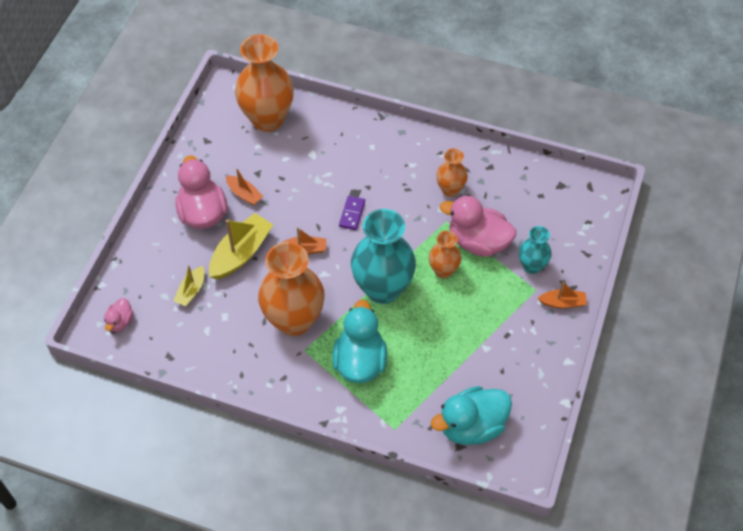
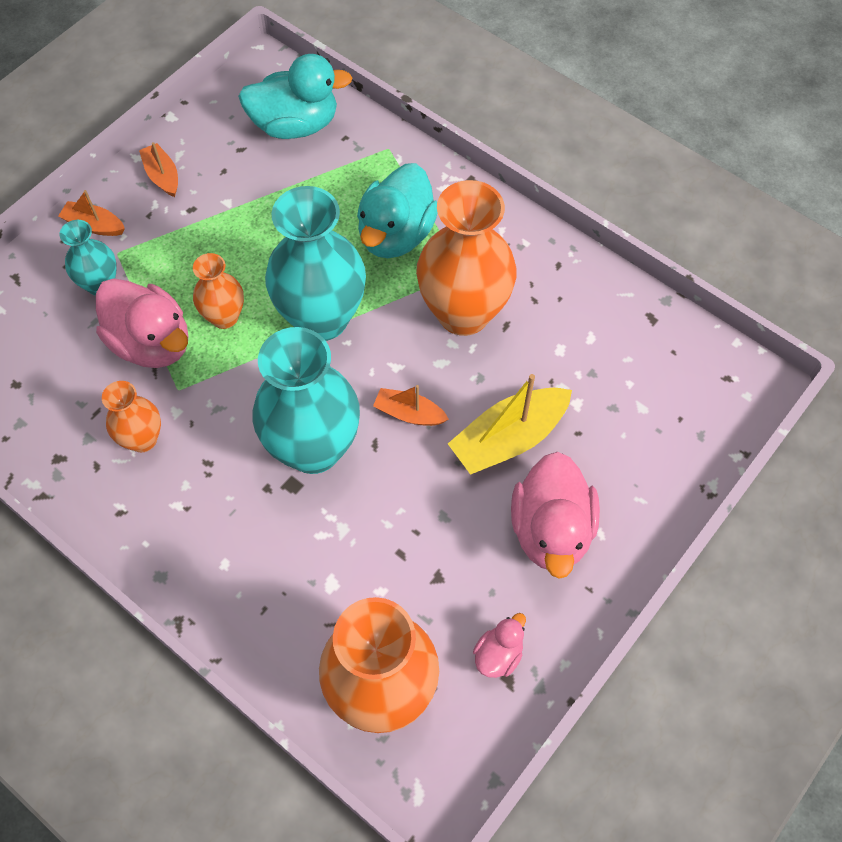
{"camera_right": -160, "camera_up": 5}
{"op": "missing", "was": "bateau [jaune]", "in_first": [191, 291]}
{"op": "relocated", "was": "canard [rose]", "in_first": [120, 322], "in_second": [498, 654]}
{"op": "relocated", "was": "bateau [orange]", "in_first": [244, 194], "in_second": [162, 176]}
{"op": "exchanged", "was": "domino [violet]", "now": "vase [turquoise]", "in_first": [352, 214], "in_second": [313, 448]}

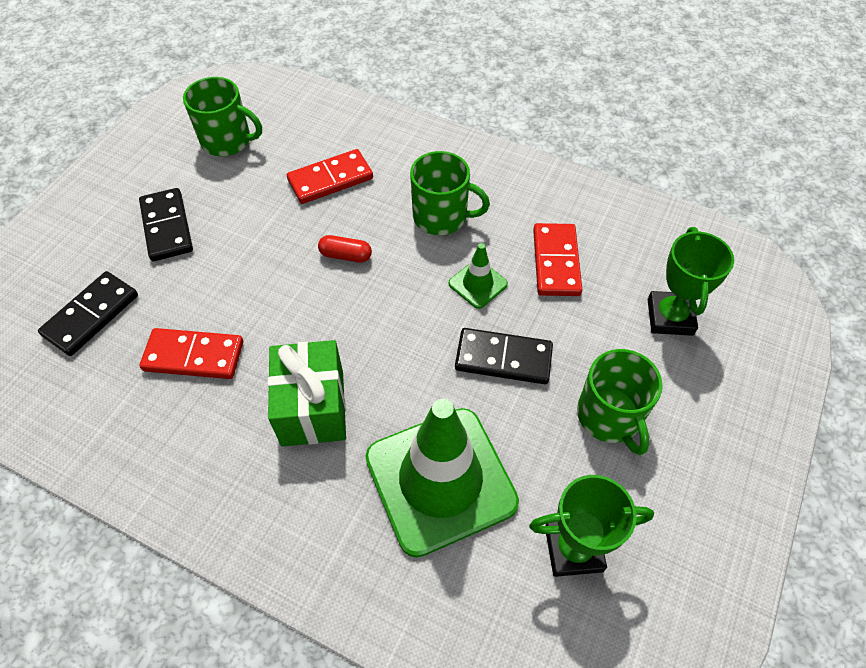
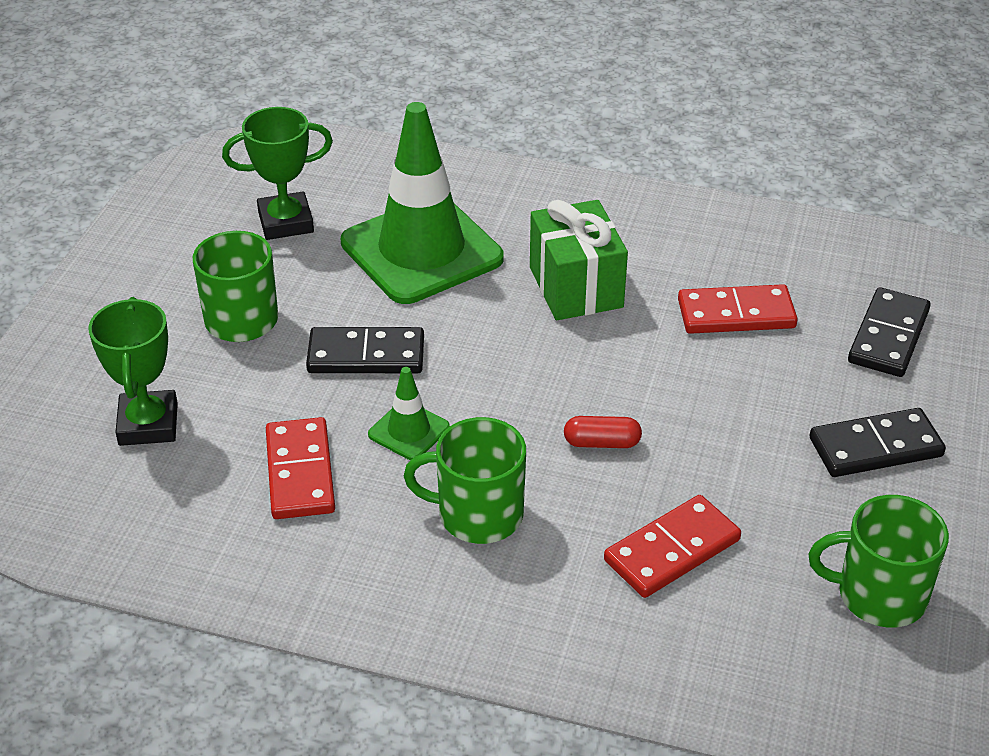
{"camera_right": 170, "camera_up": -15}
{"op": "spun", "was": "domino [noir]", "in_first": [167, 227], "in_second": [875, 447], "clockwise": -75}

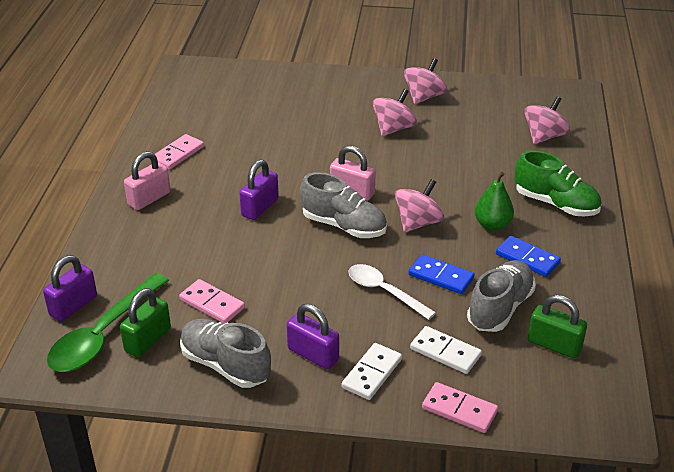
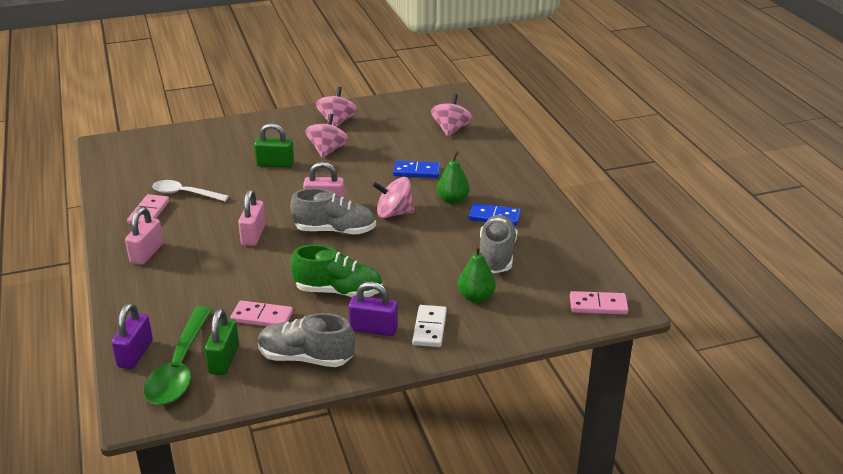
{"camera_right": -25, "camera_up": -5}
{"op": "relocated", "was": "cuillère [blanc]", "in_first": [384, 291], "in_second": [185, 194]}
{"op": "relocated", "was": "domino [bleu]", "in_first": [441, 277], "in_second": [416, 171]}
{"op": "relocated", "was": "domino [rose]", "in_first": [459, 410], "in_second": [598, 305]}
{"op": "relocated", "was": "chaussure [vert]", "in_first": [556, 204], "in_second": [338, 291]}
{"op": "relocated", "was": "cadenas [vert]", "in_first": [554, 345], "in_second": [275, 164]}
{"op": "exchanged", "was": "domino [blanc]", "now": "poire [vert]", "in_first": [445, 352], "in_second": [476, 297]}
{"op": "colour", "was": "cadenas [violet]", "now": "cadenas [rose]", "in_first": [260, 207], "in_second": [253, 235]}
{"op": "spun", "was": "toupie [rose]", "in_first": [418, 223], "in_second": [394, 213], "clockwise": -105}

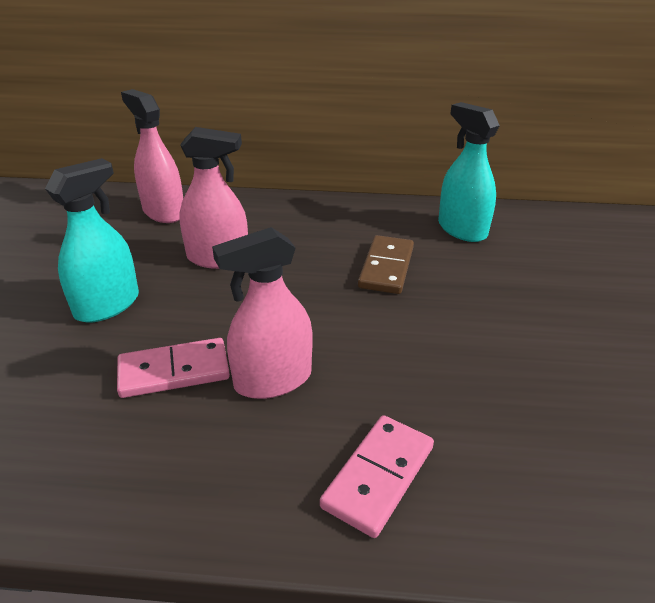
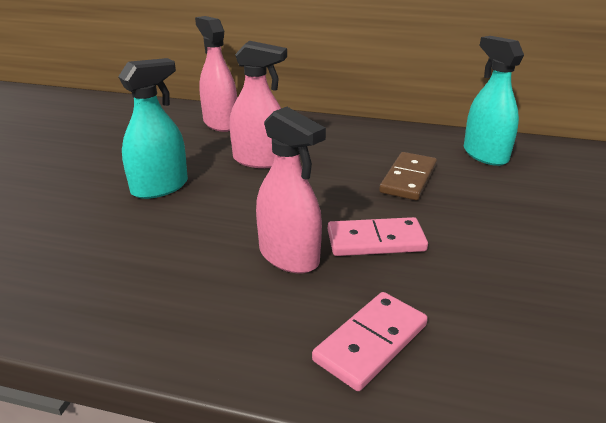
{"camera_right": 10, "camera_up": -5}
{"op": "relocated", "was": "domino [rose]", "in_first": [174, 371], "in_second": [376, 241]}
{"op": "spun", "was": "vaporisateur [rose]", "in_first": [273, 380], "in_second": [289, 256], "clockwise": -120}

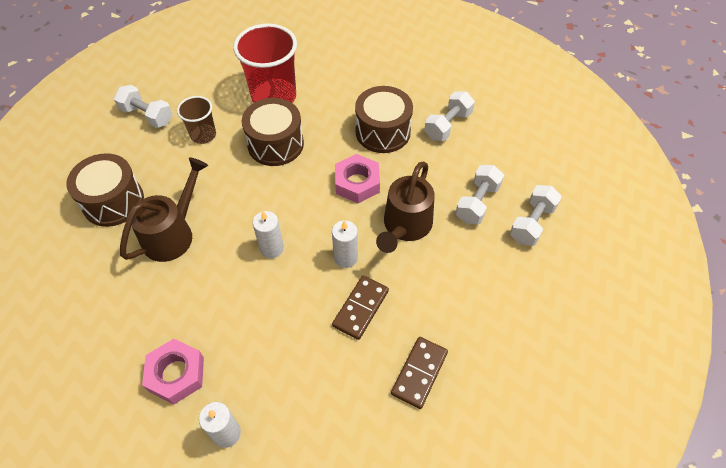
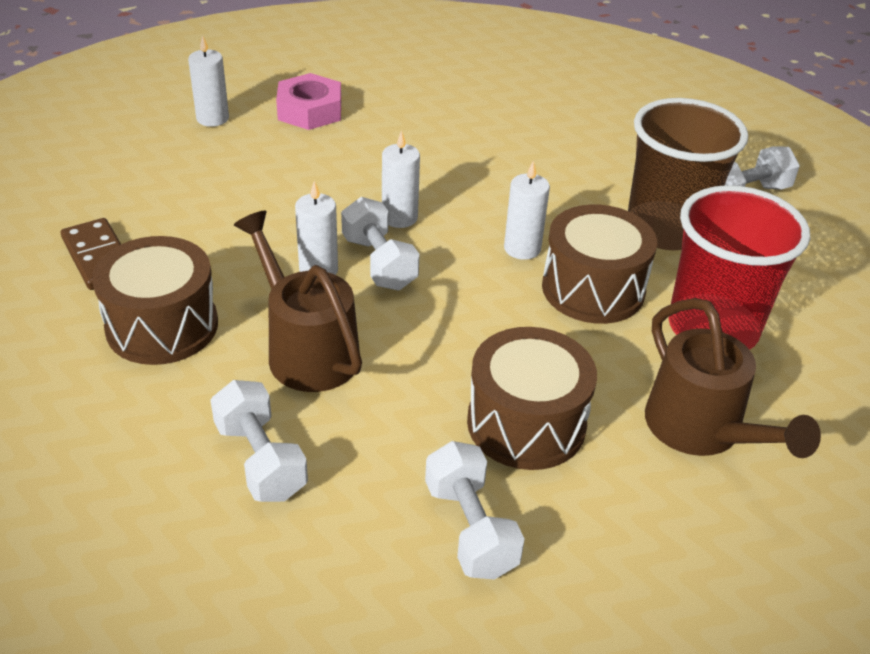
{"camera_right": 120, "camera_up": -15}
{"op": "missing", "was": "domino [marron]", "in_first": [361, 308]}
{"op": "missing", "was": "écrou [rose]", "in_first": [357, 183]}
{"op": "appeared", "now": "bougie [blanc]", "in_second": [522, 248]}
{"op": "relocated", "was": "tambour [marron]", "in_first": [113, 201], "in_second": [162, 326]}
{"op": "relocated", "was": "arrosoir [marron]", "in_first": [173, 233], "in_second": [702, 431]}
{"op": "relocated", "was": "haltère [blanc]", "in_first": [531, 223], "in_second": [379, 263]}
{"op": "size", "was": "gobelet [marron]", "in_first": [203, 135], "in_second": [666, 229], "ratio": 1.82}

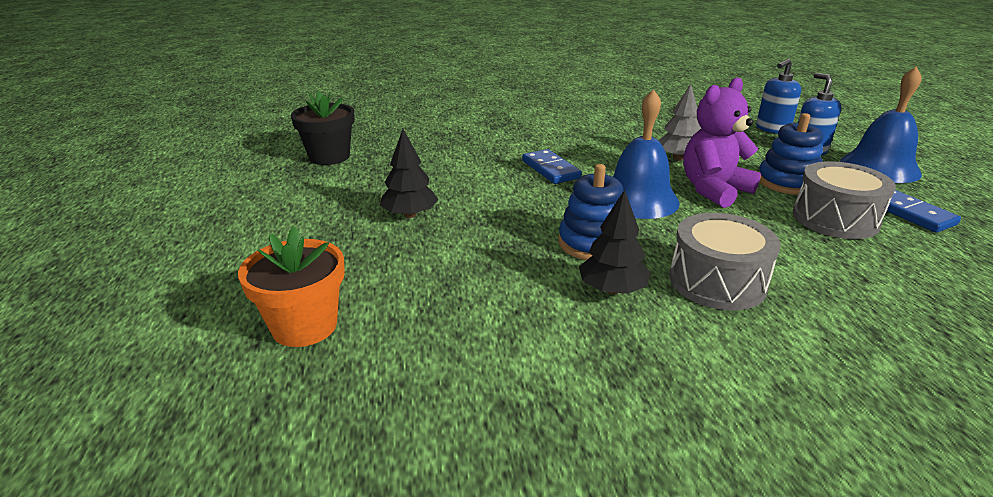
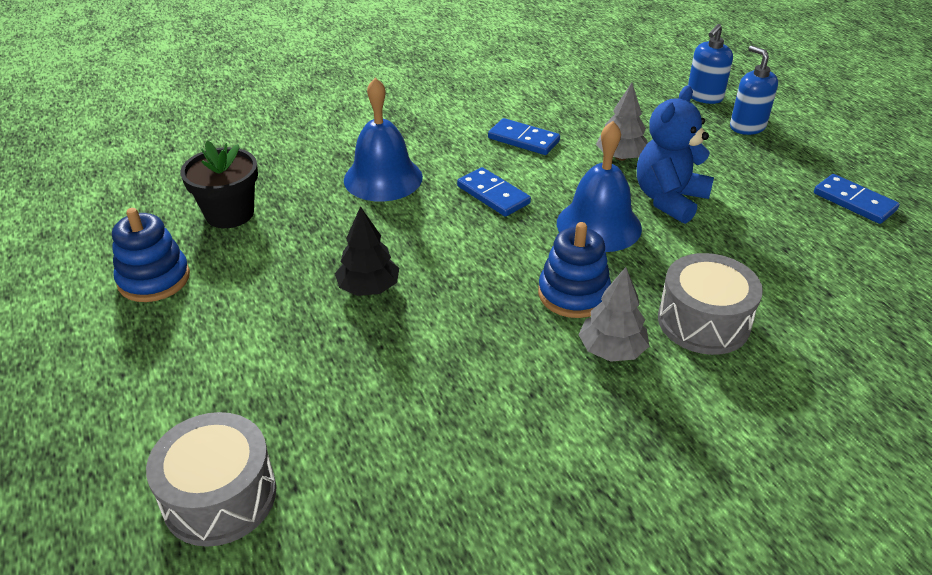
{"camera_right": -15, "camera_up": 10}
{"op": "missing", "was": "pot de fleurs [orange]", "in_first": [304, 326]}
{"op": "appeared", "now": "domino [bleu]", "in_second": [523, 140]}
{"op": "relocated", "was": "jouet à empiler [bleu]", "in_first": [787, 182], "in_second": [154, 279]}
{"op": "relocated", "was": "tambour [gris]", "in_first": [835, 219], "in_second": [220, 496]}
{"op": "relocated", "was": "cloche [bleu]", "in_first": [880, 167], "in_second": [383, 178]}
{"op": "colour", "was": "arbre [noir]", "now": "arbre [gris]", "in_first": [612, 289], "in_second": [612, 350]}
{"op": "colour", "was": "ours en peluche [violet]", "now": "ours en peluche [bleu]", "in_first": [714, 190], "in_second": [669, 199]}

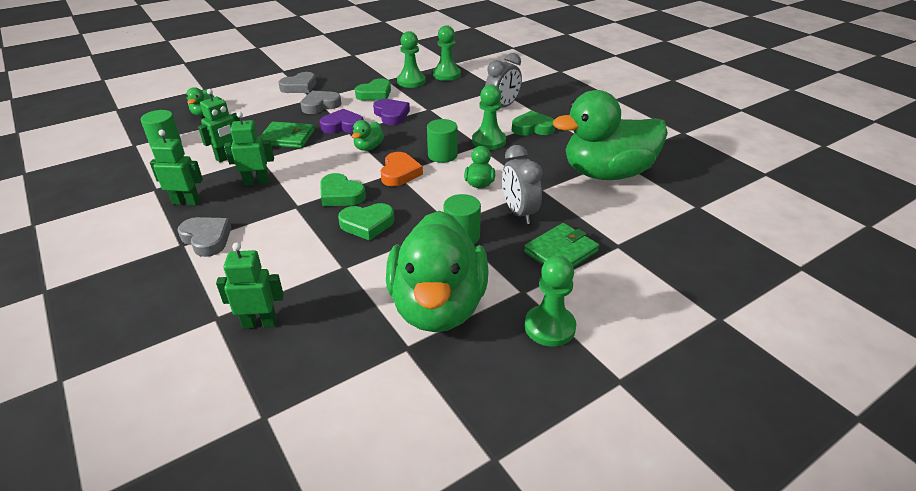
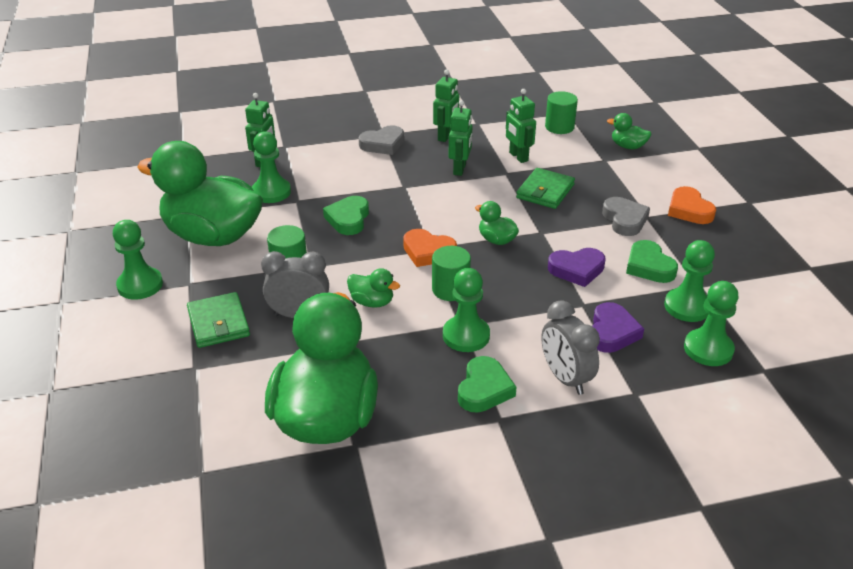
{"camera_right": 110, "camera_up": 0}
{"op": "missing", "was": "cœur [vert]", "in_first": [340, 195]}
{"op": "appeared", "now": "pion [vert]", "in_second": [271, 192]}
{"op": "relocated", "was": "cœur [violet]", "in_first": [342, 126], "in_second": [612, 332]}
{"op": "colour", "was": "cœur [gris]", "now": "cœur [orange]", "in_first": [299, 87], "in_second": [689, 210]}

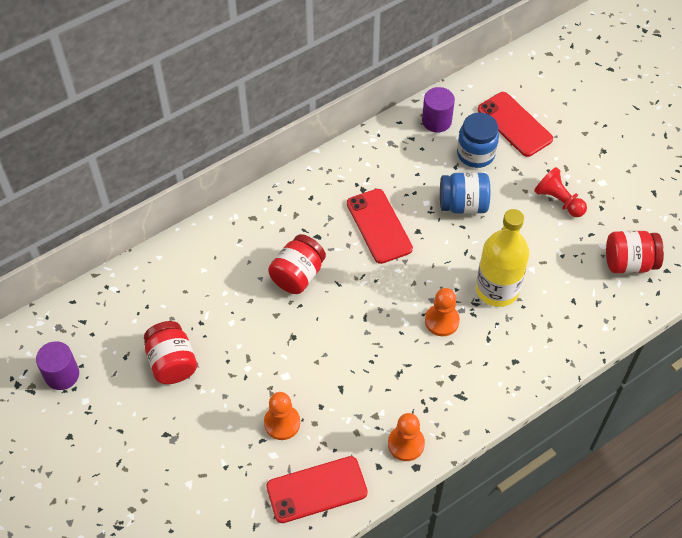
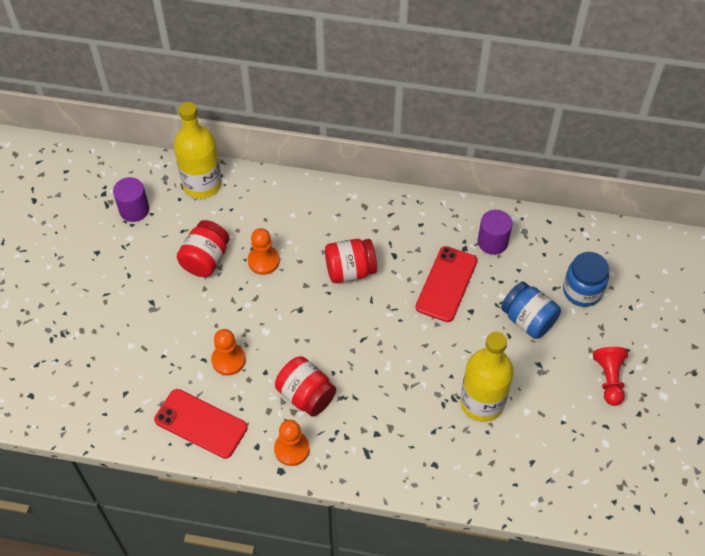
{"camera_right": 45, "camera_up": 0}
{"op": "missing", "was": "téléphone [rouge]", "in_first": [514, 124]}
{"op": "appeared", "now": "bouteille [jaune]", "in_second": [202, 184]}
{"op": "relocated", "was": "cylindre [violet]", "in_first": [436, 121], "in_second": [492, 242]}
{"op": "relocated", "was": "pion [orange]", "in_first": [442, 321], "in_second": [263, 261]}
{"op": "relocated", "was": "bocal [rouge]", "in_first": [629, 263], "in_second": [306, 395]}

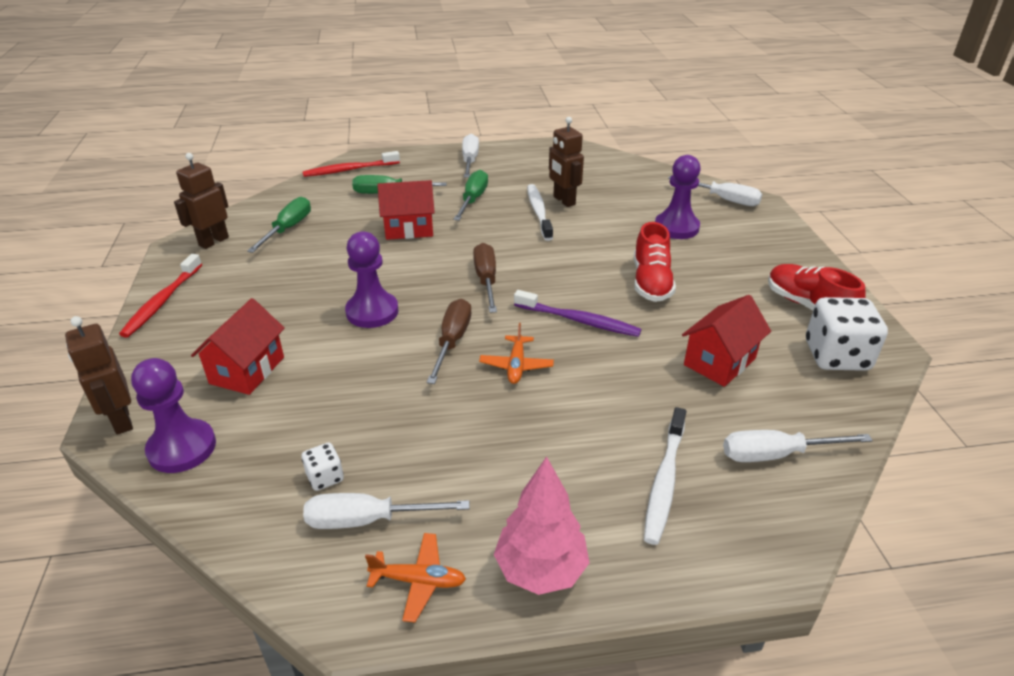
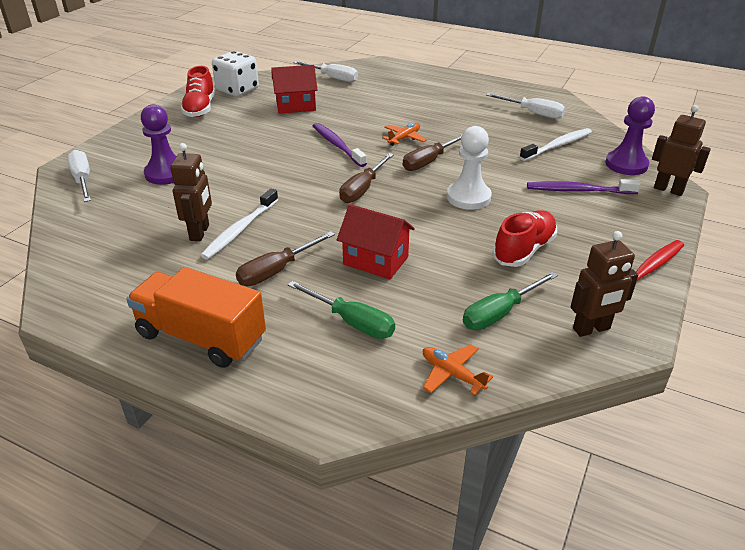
{"camera_right": -145, "camera_up": 0}
{"op": "missing", "was": "brosse à dents [rouge]", "in_first": [349, 170]}
{"op": "missing", "was": "dé [blanc]", "in_first": [325, 477]}
{"op": "missing", "was": "arbre [rose]", "in_first": [540, 569]}
{"op": "relocated", "was": "avion [orange]", "in_first": [418, 581], "in_second": [452, 374]}
{"op": "relocated", "was": "chaussure [rouge]", "in_first": [651, 282], "in_second": [523, 250]}
{"op": "relocated", "was": "brosse à dents [blanc]", "in_first": [664, 481], "in_second": [557, 146]}
{"op": "exchanged", "was": "maison [rouge]", "now": "brosse à dents [violet]", "in_first": [247, 370], "in_second": [578, 190]}
{"op": "exchanged", "was": "tournevis [blanc]", "now": "camion [orange]", "in_first": [470, 161], "in_second": [201, 337]}
{"op": "colour", "was": "pion [violet]", "now": "pion [blanc]", "in_first": [372, 312], "in_second": [468, 197]}
{"op": "colour", "was": "tournevis [vert]", "now": "tournevis [marron]", "in_first": [473, 200], "in_second": [277, 271]}
{"op": "spun", "was": "robot [marron]", "in_first": [121, 420], "in_second": [668, 190], "clockwise": -60}

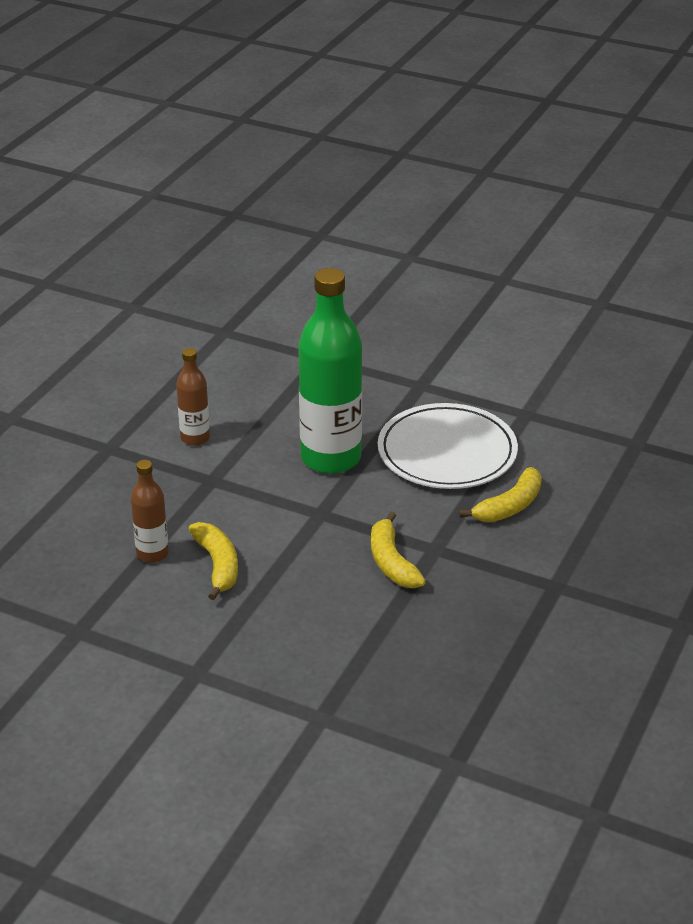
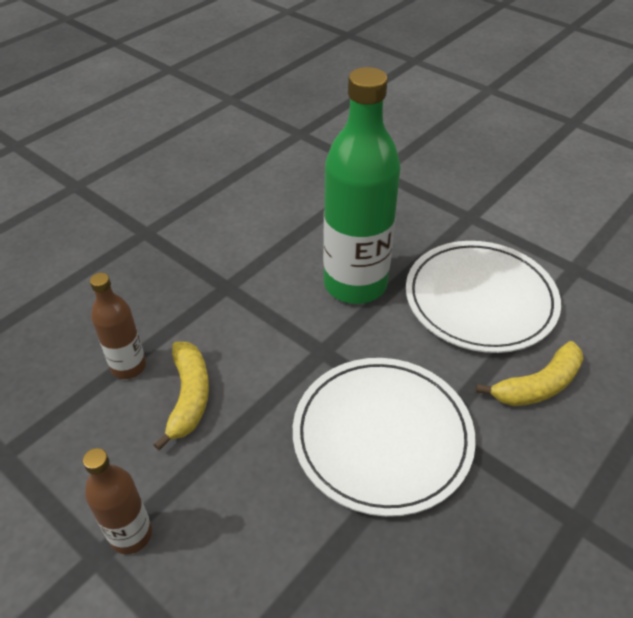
{"camera_right": 15, "camera_up": 10}
{"op": "relocated", "was": "bouteille [marron]", "in_first": [195, 438], "in_second": [131, 534]}
{"op": "exchanged", "was": "banane [jaune]", "now": "assiette [blanc]", "in_first": [391, 562], "in_second": [382, 436]}

